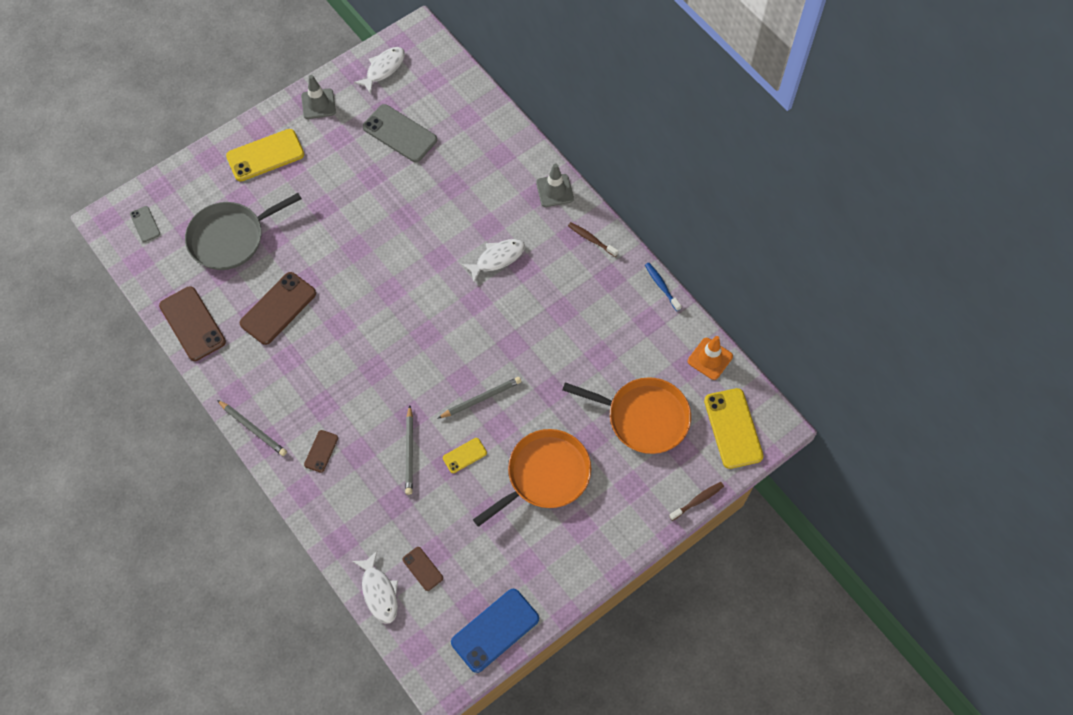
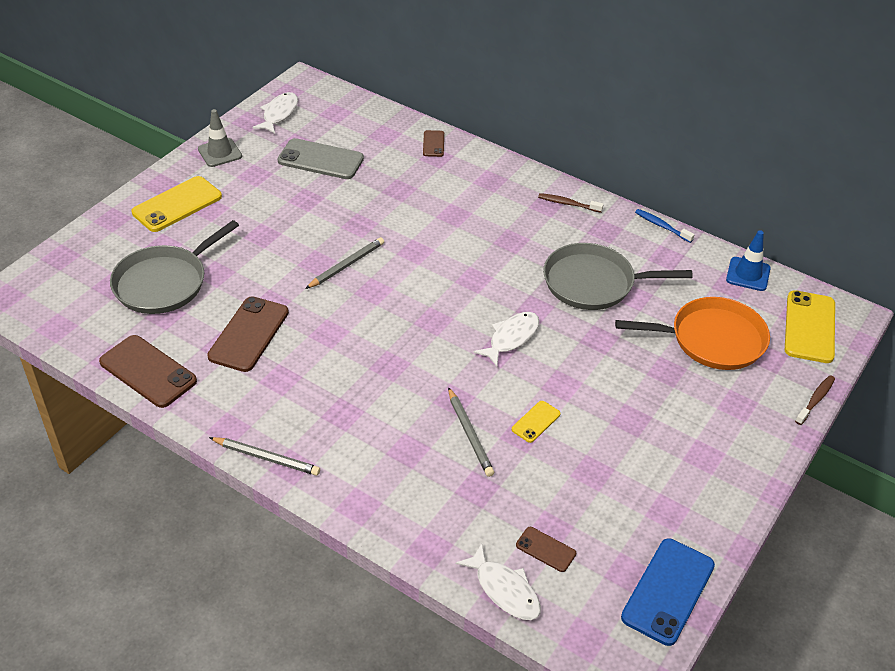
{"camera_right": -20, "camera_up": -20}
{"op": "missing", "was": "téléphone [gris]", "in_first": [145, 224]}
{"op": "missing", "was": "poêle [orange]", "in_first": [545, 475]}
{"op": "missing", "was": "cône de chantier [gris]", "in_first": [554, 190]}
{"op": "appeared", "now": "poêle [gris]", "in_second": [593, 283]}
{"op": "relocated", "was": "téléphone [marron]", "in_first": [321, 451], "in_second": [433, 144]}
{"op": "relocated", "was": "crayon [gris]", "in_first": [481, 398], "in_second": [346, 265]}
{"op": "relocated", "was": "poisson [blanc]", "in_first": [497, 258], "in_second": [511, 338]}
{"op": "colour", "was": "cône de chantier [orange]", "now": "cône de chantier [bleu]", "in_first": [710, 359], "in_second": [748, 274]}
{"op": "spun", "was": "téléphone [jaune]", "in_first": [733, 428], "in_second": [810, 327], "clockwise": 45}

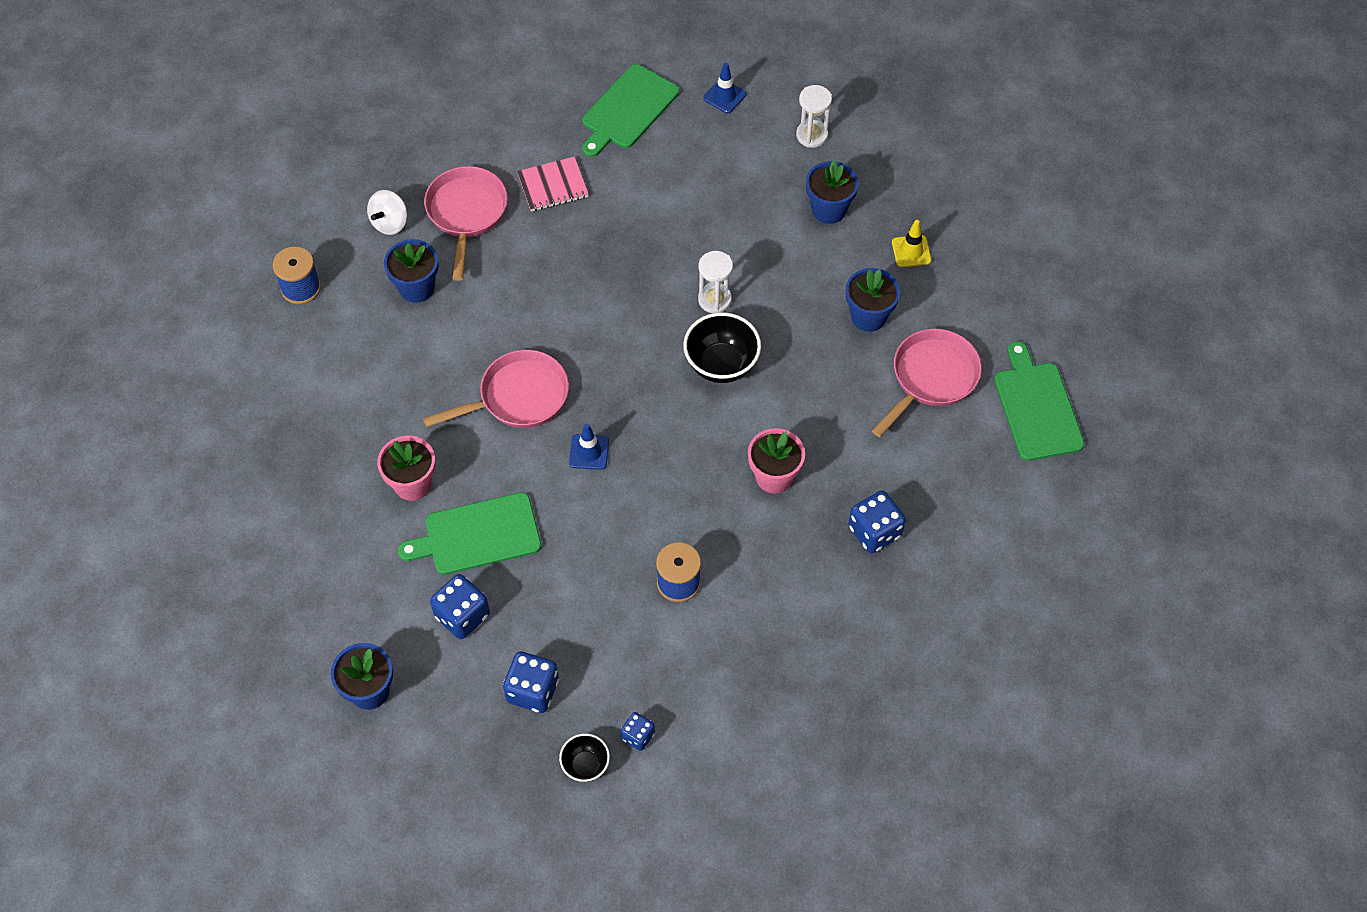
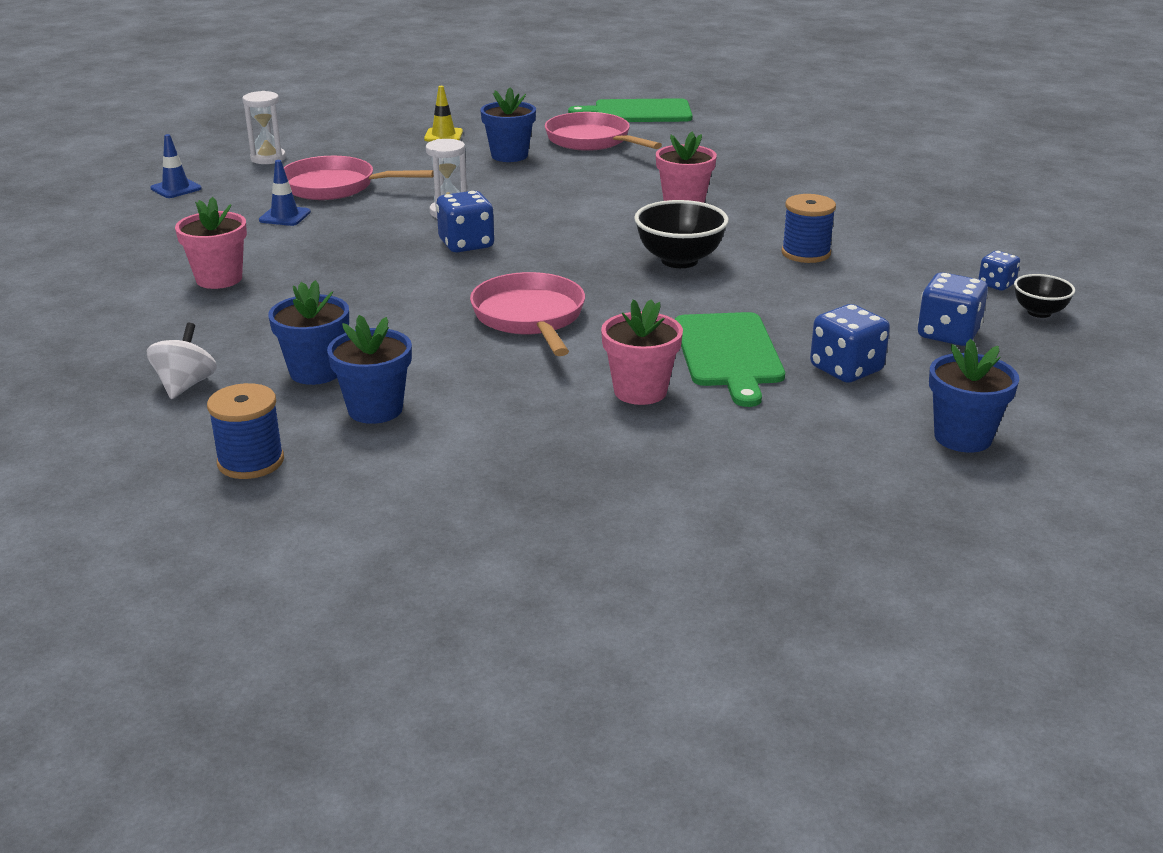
{"camera_right": -80, "camera_up": -30}
{"op": "missing", "was": "planche à découper [vert]", "in_first": [628, 110]}
{"op": "relocated", "was": "poêle [rose]", "in_first": [466, 213], "in_second": [335, 187]}
{"op": "relocated", "was": "cône de chantier [bleu]", "in_first": [589, 452], "in_second": [285, 216]}
{"op": "relocated", "was": "bol [noir]", "in_first": [721, 365], "in_second": [679, 260]}
{"op": "relocated", "was": "pot de fleurs [bleu]", "in_first": [829, 210], "in_second": [375, 409]}
{"op": "relocated", "was": "dé [bleu]", "in_first": [874, 532], "in_second": [466, 244]}
{"op": "exchanged", "was": "carnet [rose]", "now": "pot de fleurs [rose]", "in_first": [553, 186], "in_second": [219, 279]}
{"op": "spun", "was": "toupie [blanc]", "in_first": [390, 223], "in_second": [185, 385], "clockwise": -120}

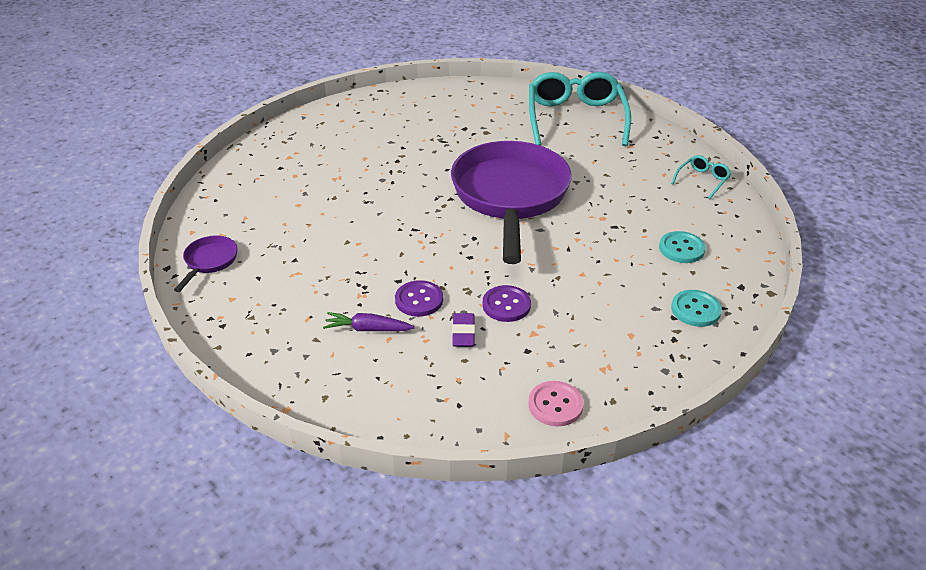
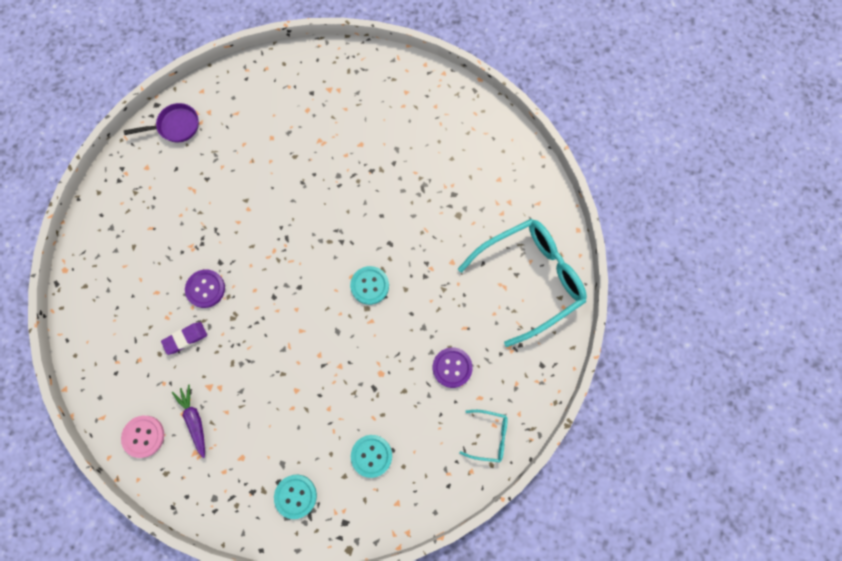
{"camera_right": 60, "camera_up": 35}
{"op": "relocated", "was": "carotte [violet]", "in_first": [368, 329], "in_second": [194, 420]}
{"op": "relocated", "was": "bouton [violet]", "in_first": [506, 305], "in_second": [452, 367]}
{"op": "exchanged", "was": "poêle [violet]", "now": "bouton [turquoise]", "in_first": [510, 197], "in_second": [369, 285]}

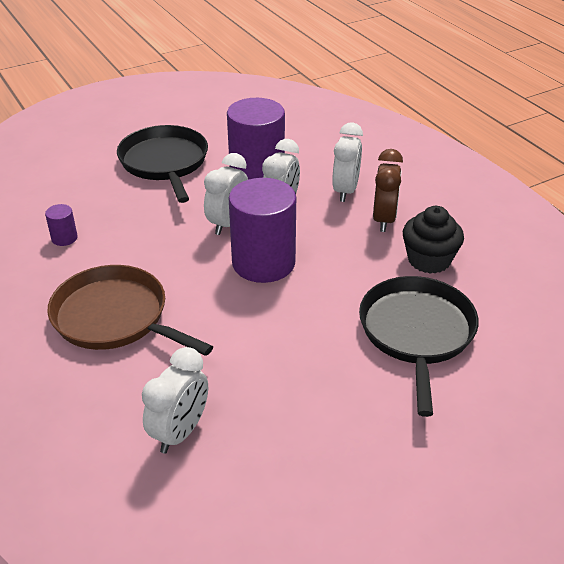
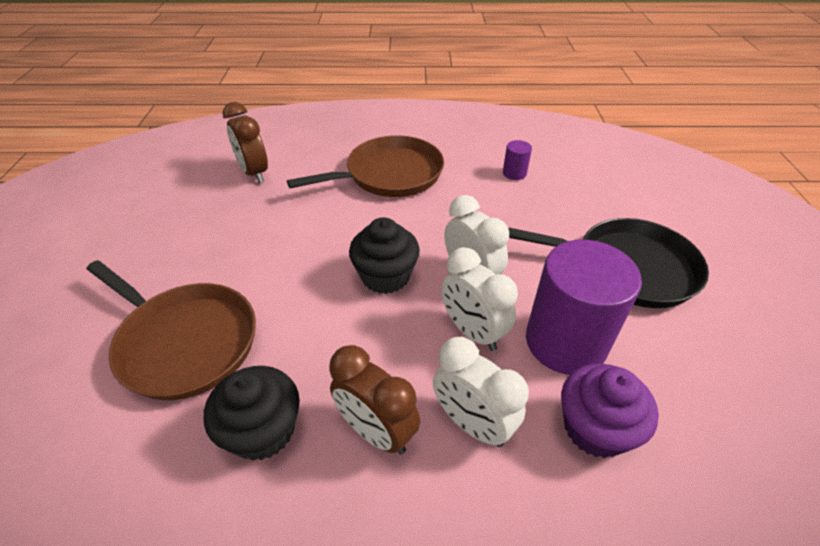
{"camera_right": 120, "camera_up": 5}
{"op": "appeared", "now": "muffin [violet]", "in_second": [595, 428]}
{"op": "exchanged", "was": "cylindre [violet]", "now": "muffin [noir]", "in_first": [263, 263], "in_second": [385, 276]}
{"op": "colour", "was": "réveil [blanc]", "now": "réveil [marron]", "in_first": [180, 432], "in_second": [254, 173]}
{"op": "colour", "was": "poêle [noir]", "now": "poêle [marron]", "in_first": [417, 333], "in_second": [184, 342]}

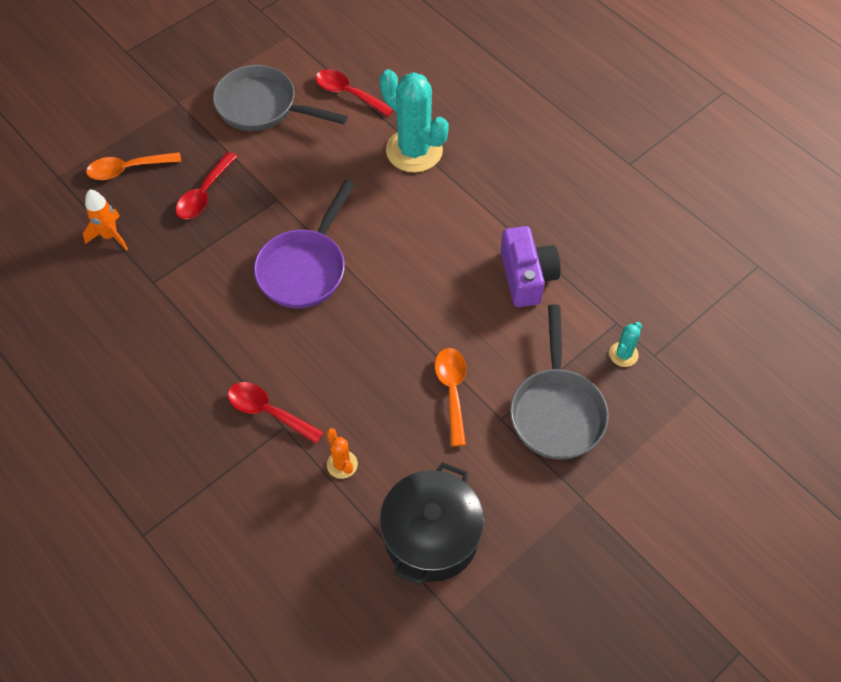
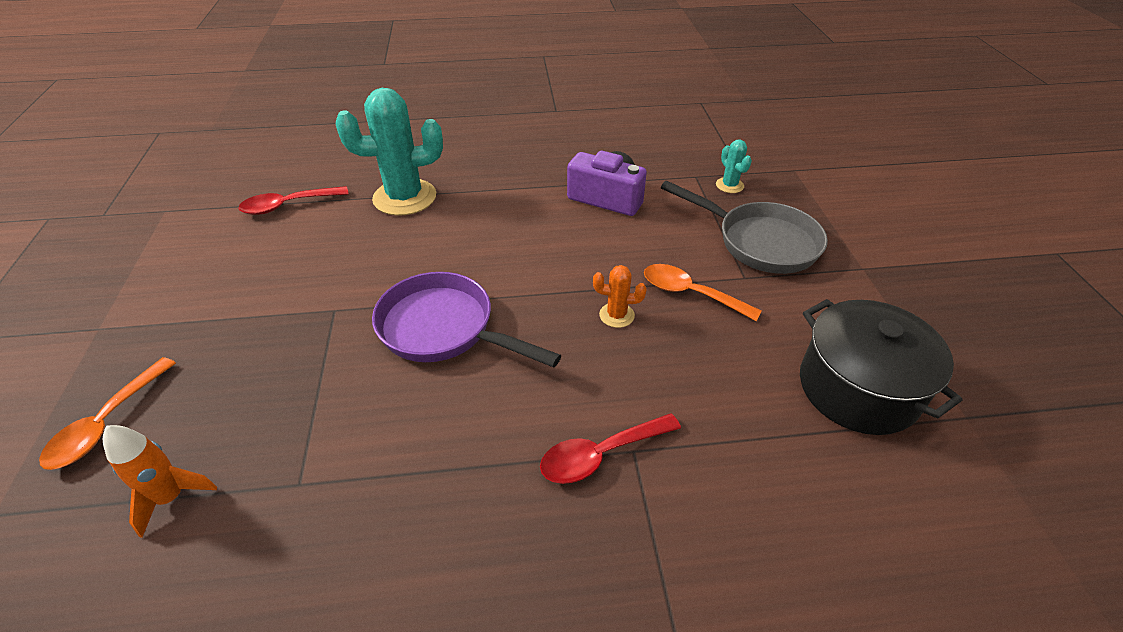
{"camera_right": -55, "camera_up": -15}
{"op": "missing", "was": "cuillère [rouge]", "in_first": [204, 194]}
{"op": "missing", "was": "poêle [gris]", "in_first": [263, 107]}
{"op": "relocated", "was": "cactus [orange]", "in_first": [342, 464], "in_second": [616, 315]}
{"op": "spun", "was": "poêle [violet]", "in_first": [305, 268], "in_second": [444, 329], "clockwise": 150}

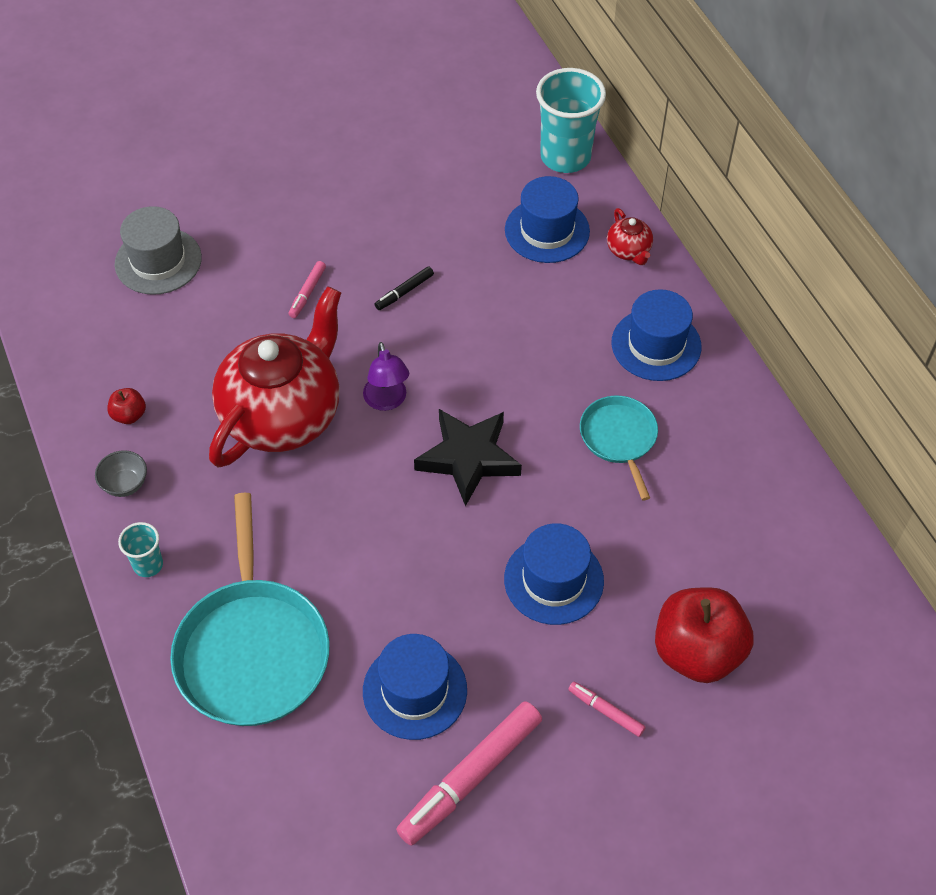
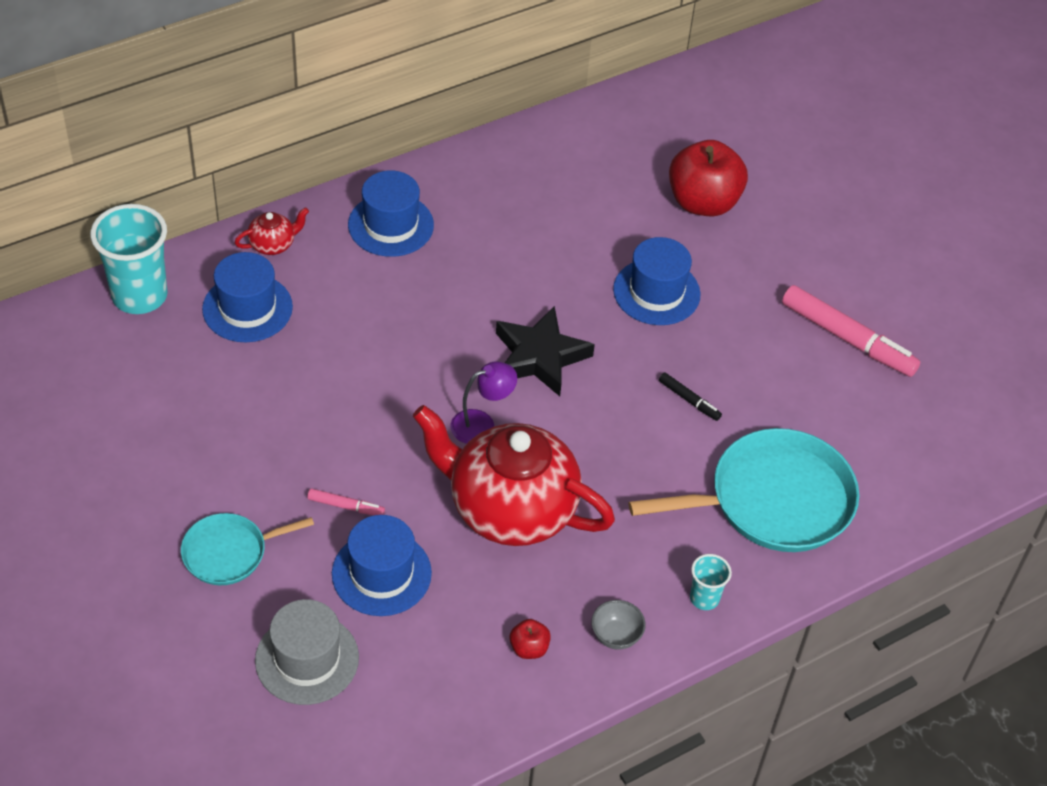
{"camera_right": -100, "camera_up": -5}
{"op": "missing", "was": "feutre [rose]", "in_first": [606, 711]}
{"op": "relocated", "was": "chapeau [bleu]", "in_first": [415, 690], "in_second": [381, 573]}
{"op": "relocated", "was": "feutre [noir]", "in_first": [404, 292], "in_second": [689, 400]}
{"op": "relocated", "was": "poêle [turquoise]", "in_first": [619, 438], "in_second": [229, 552]}

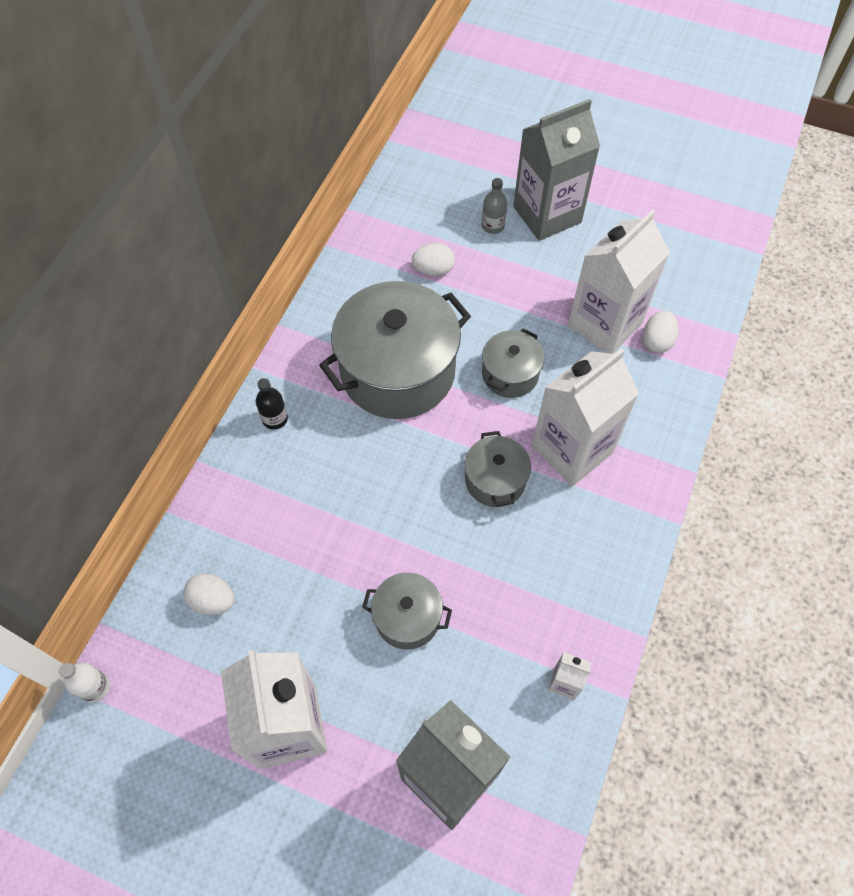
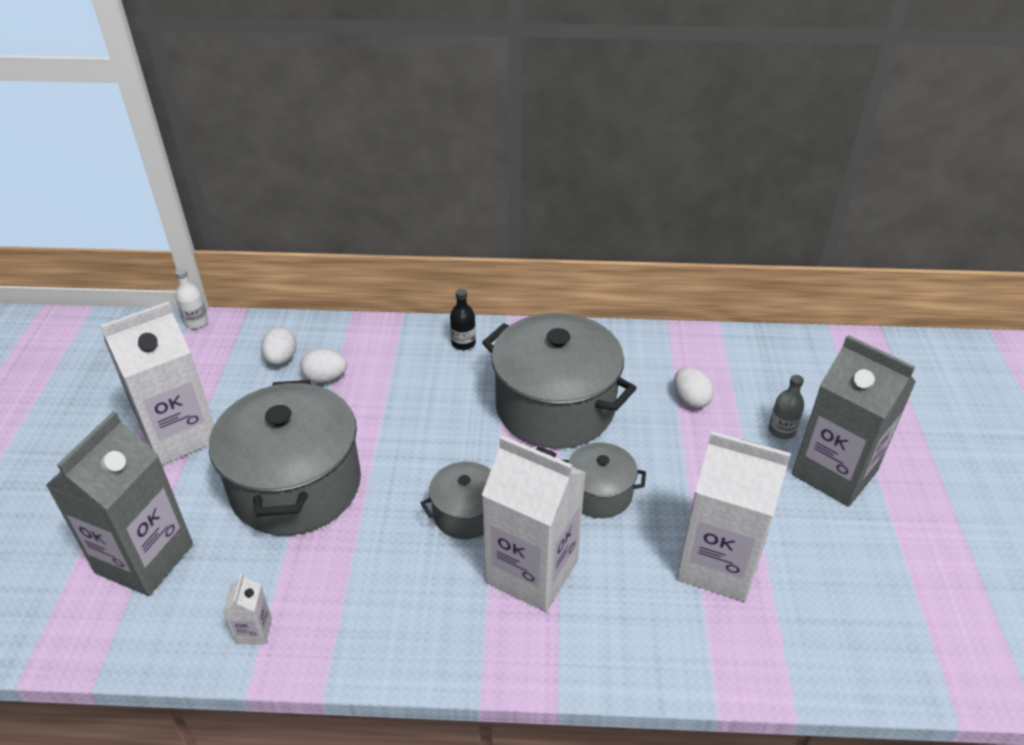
{"camera_right": 70, "camera_up": -20}
{"op": "relocated", "was": "œuf [blanc]", "in_first": [656, 341], "in_second": [325, 378]}
{"op": "size", "was": "marmite [gris]", "in_first": [407, 617], "in_second": [296, 485], "ratio": 2.01}

